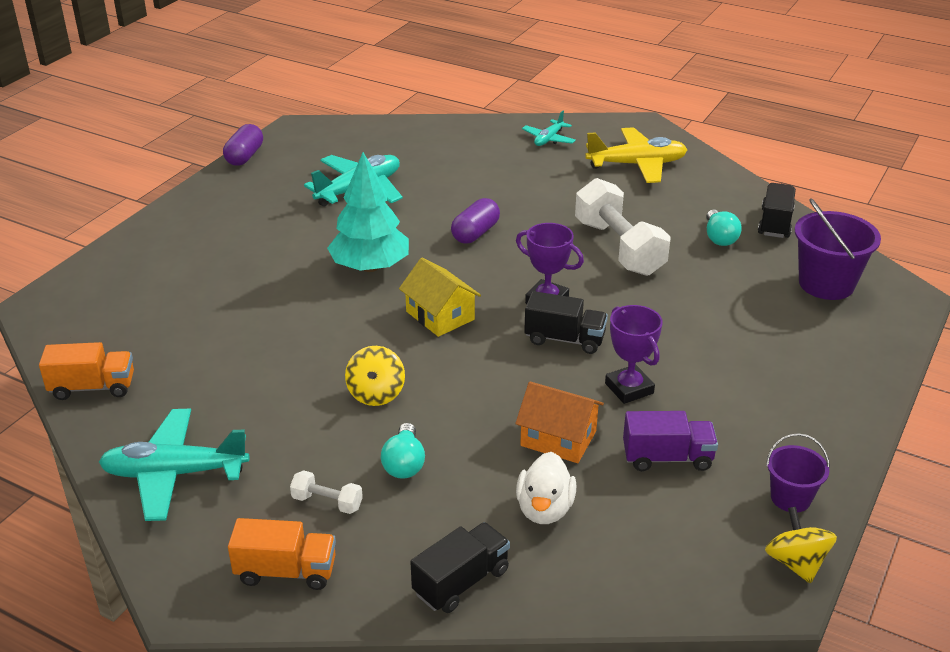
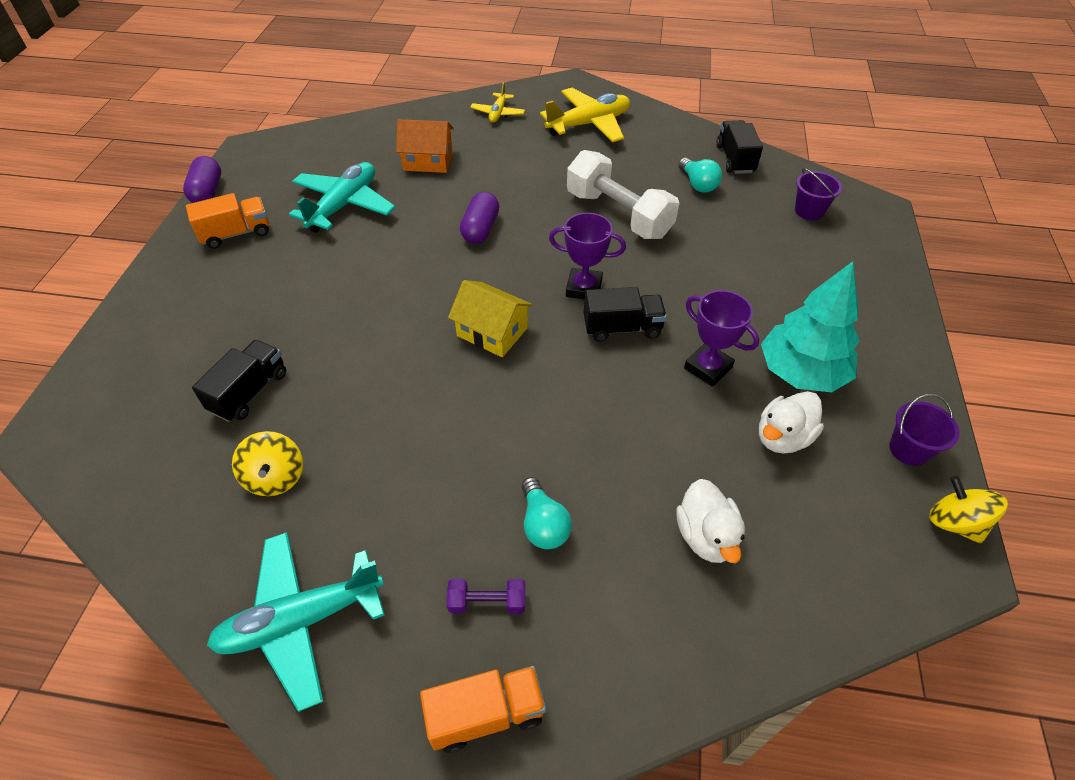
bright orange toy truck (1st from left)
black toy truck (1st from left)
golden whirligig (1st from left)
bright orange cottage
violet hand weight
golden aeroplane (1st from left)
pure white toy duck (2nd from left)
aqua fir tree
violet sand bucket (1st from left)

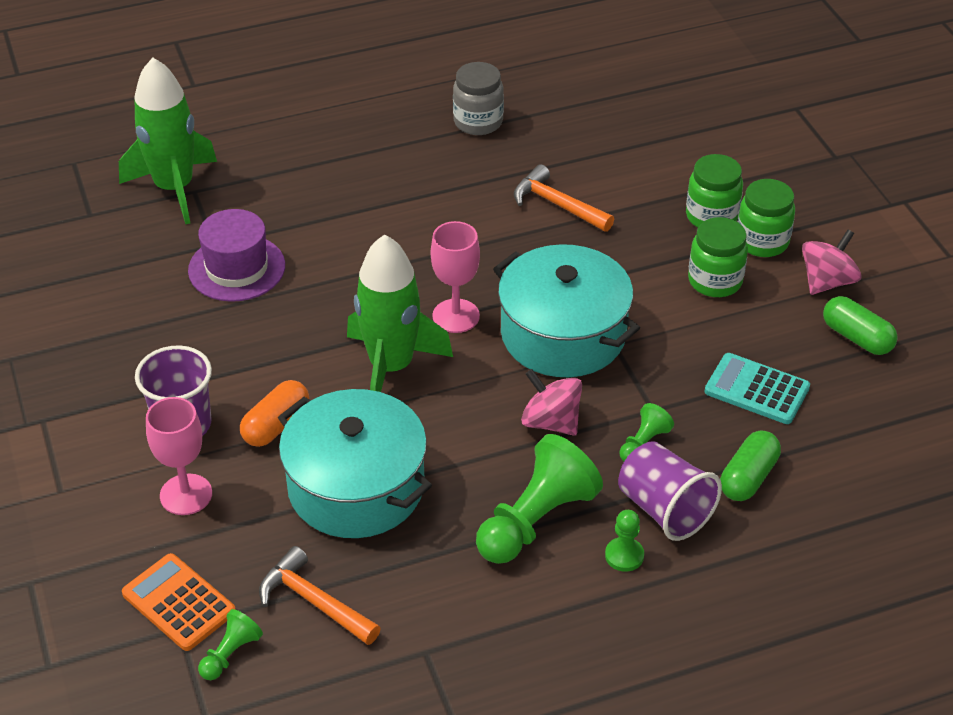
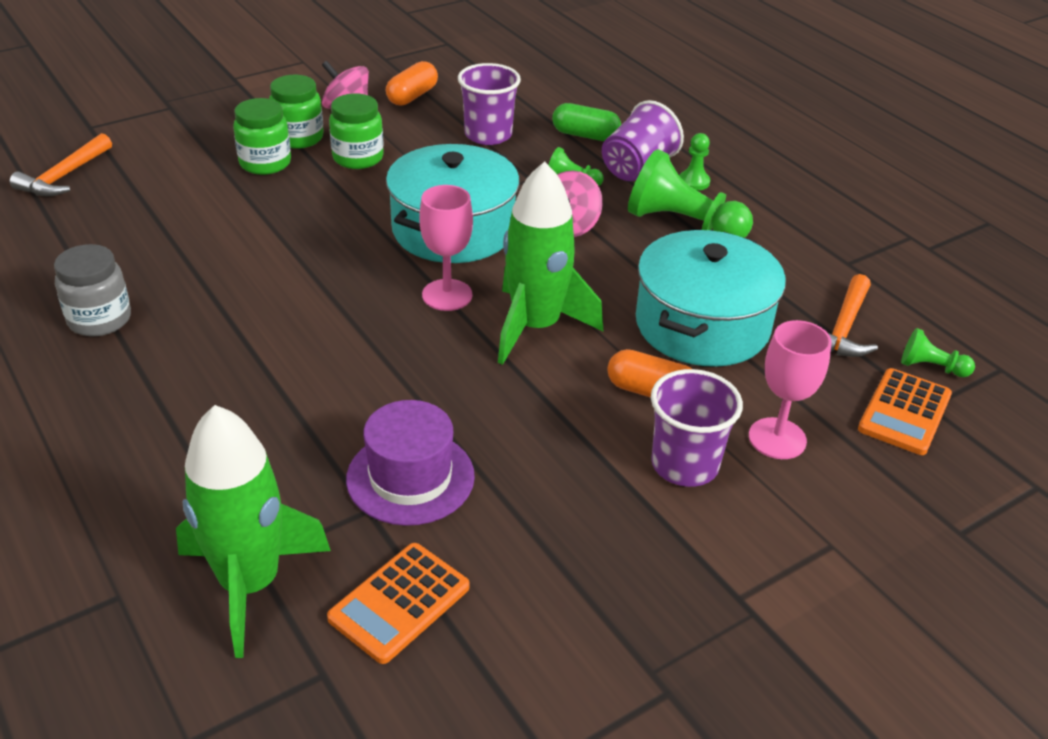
bright orange carpenter's hammer (1st from left)
bright orange pocket calculator (1st from left)
bright orange capsule (1st from left)
violet cup (1st from left)

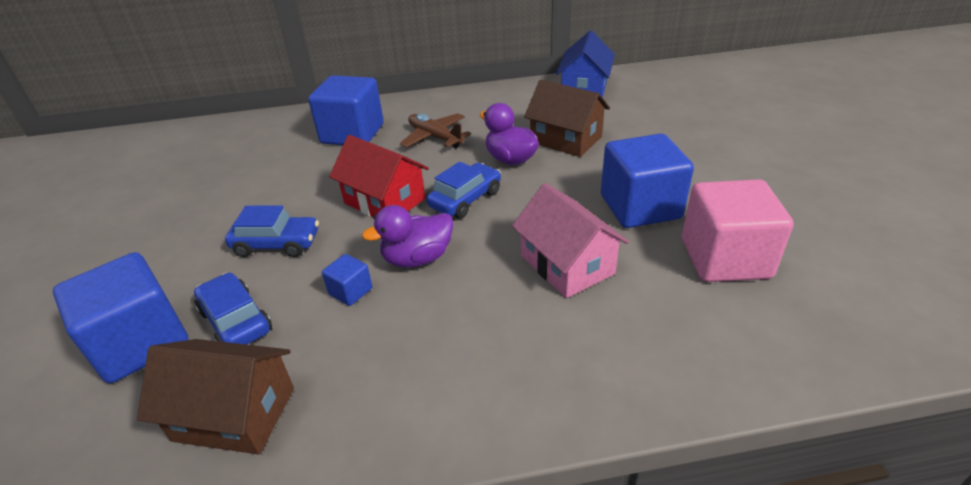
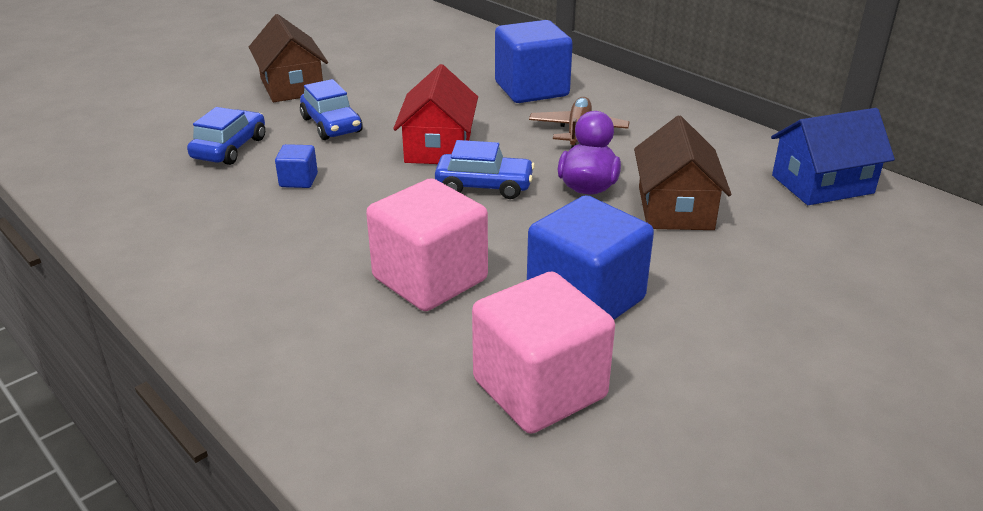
dark brown cottage (1st from left)
rosy cube (1st from left)
blue cube (1st from left in the first image)
violet toy duck (1st from left in the first image)

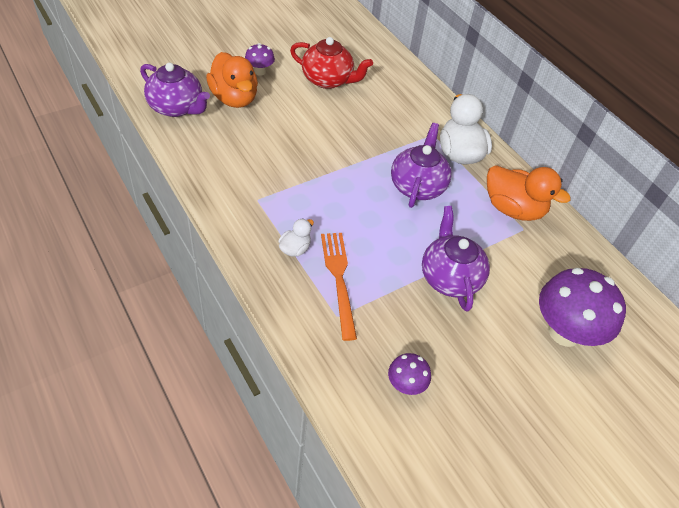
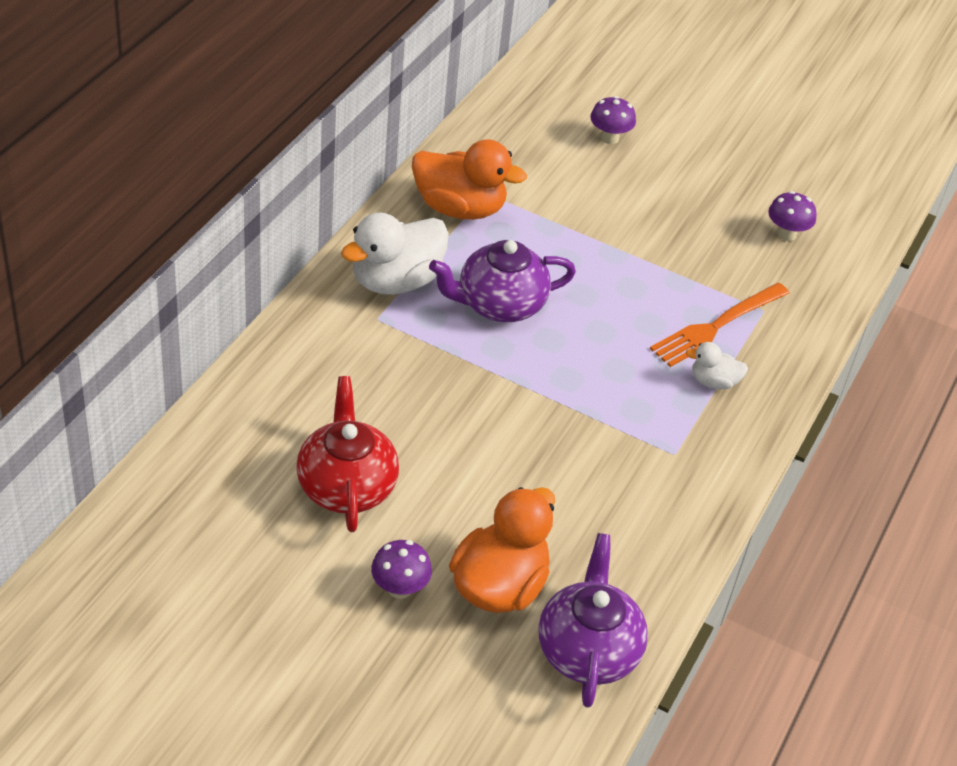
bright orange toy duck (1st from left)
violet toadstool (2nd from left)
violet china teapot (3rd from left in the first image)

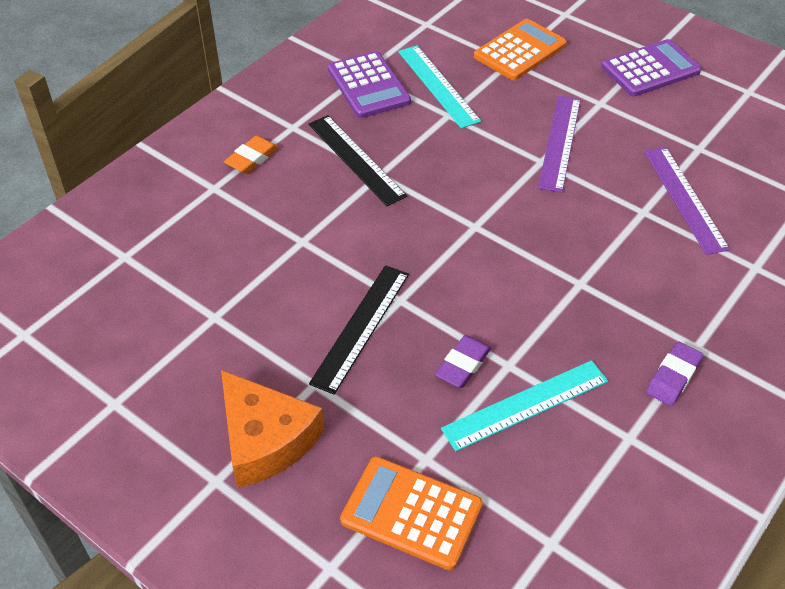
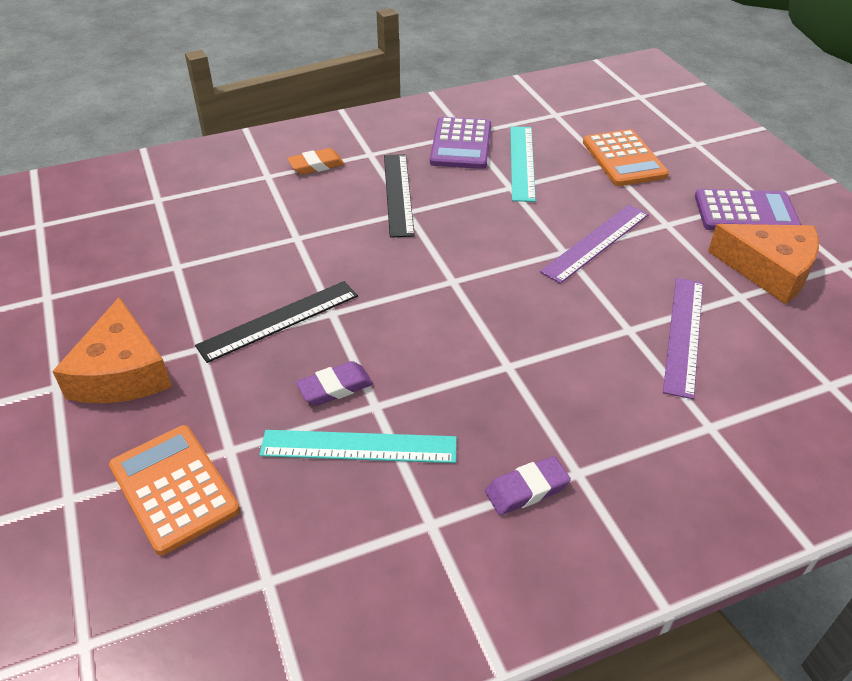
bright orange pocket calculator (2nd from left)
bright orange cheese wedge (2nd from left)

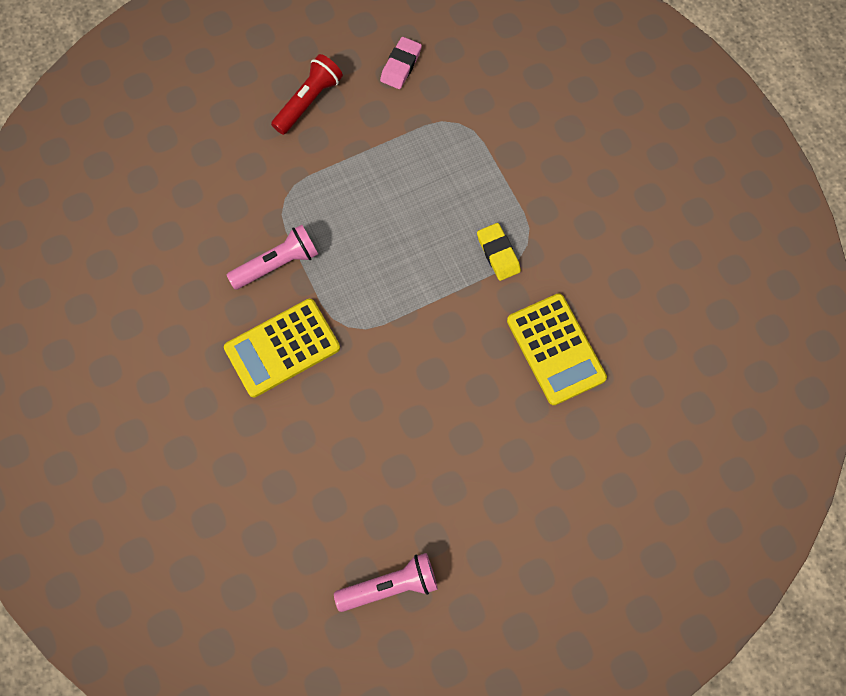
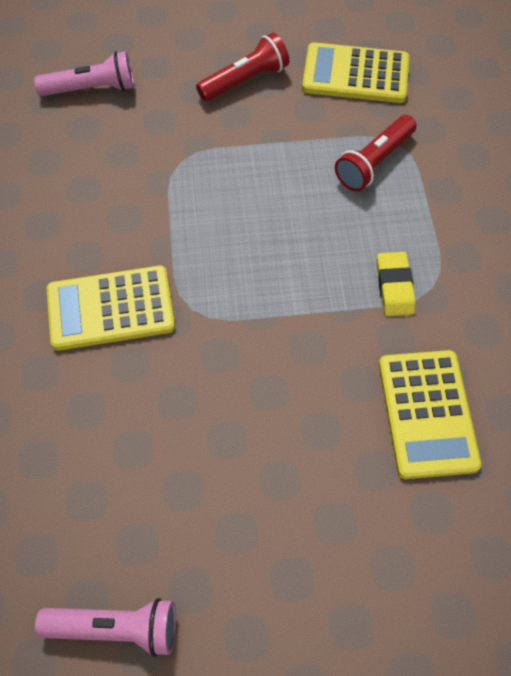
rosy flashlight (1st from left)
golden pocket calculator (2nd from left)
red flashlight (2nd from left)

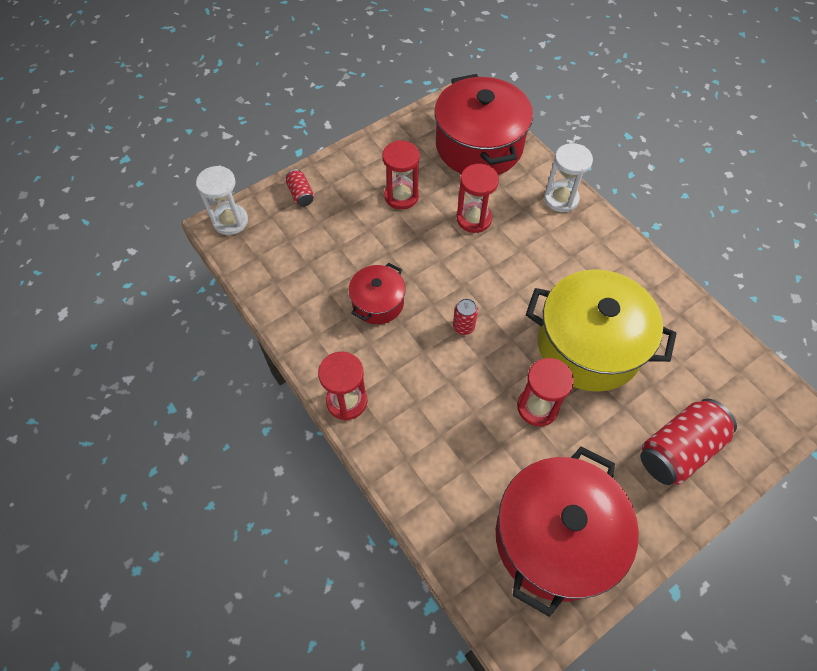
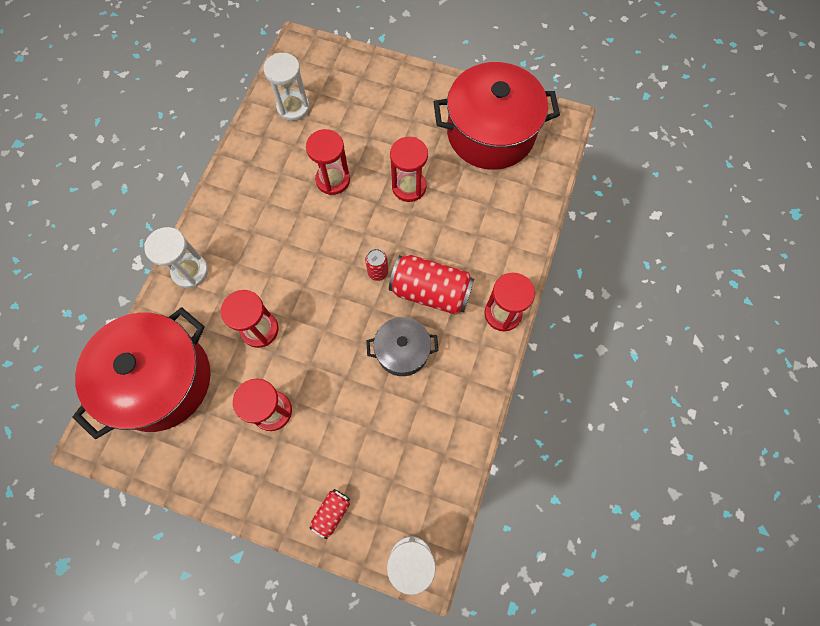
pure white sandglass (2nd from left)
red sandglass (3rd from left)
ash-grey cooking pot
red can (3rd from left)

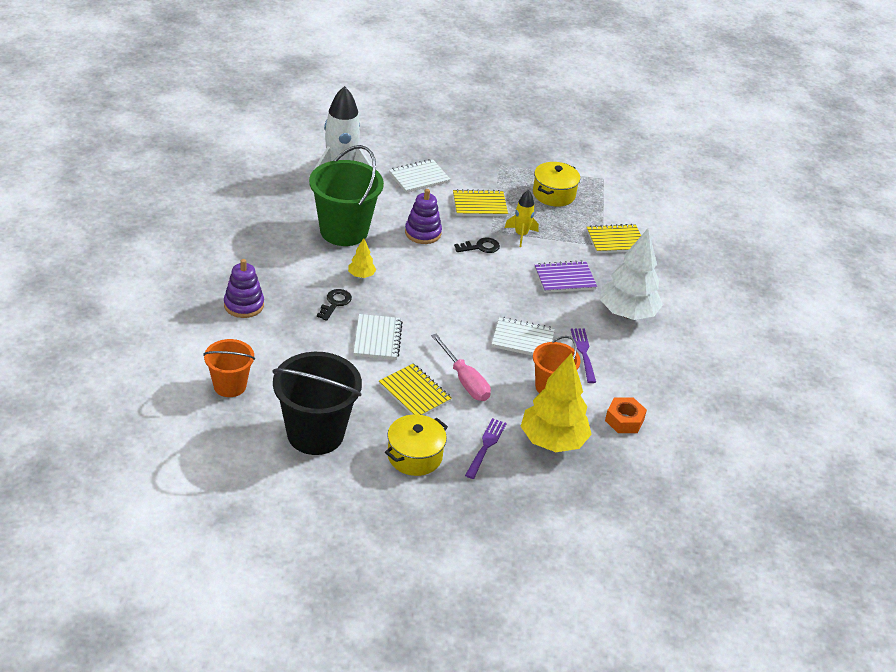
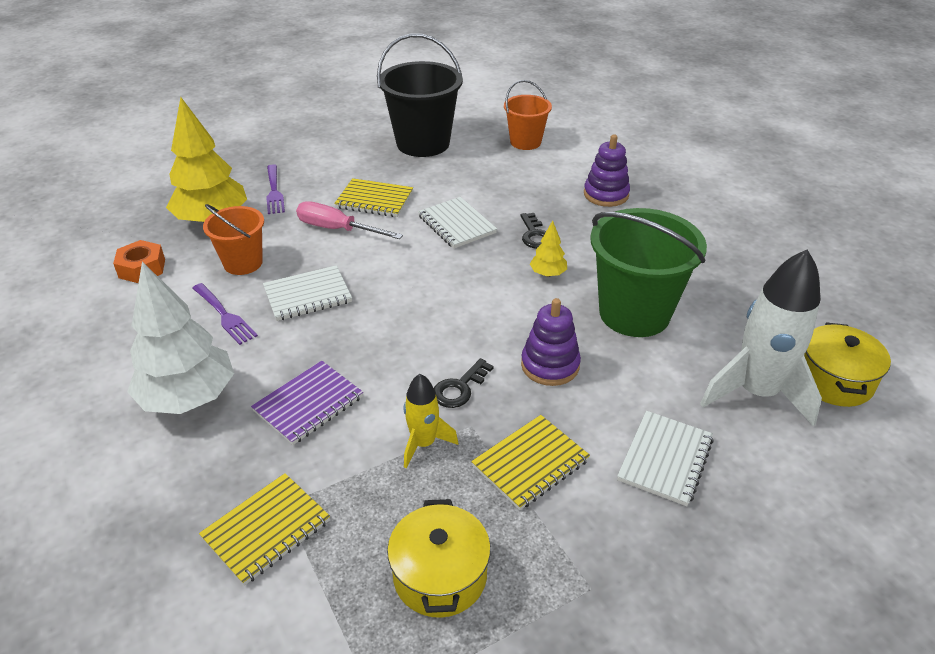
golden cooking pot (2nd from left)

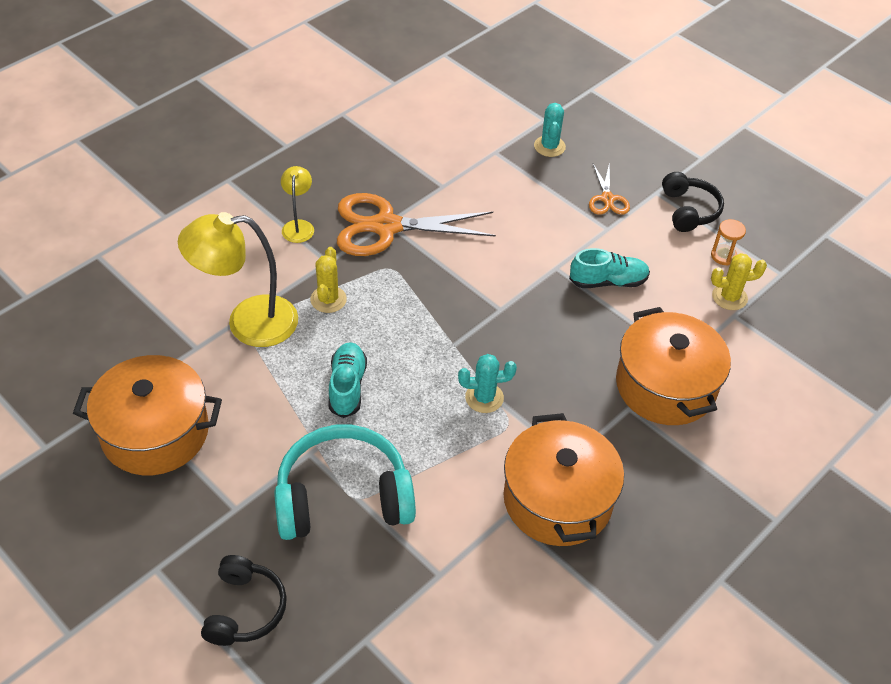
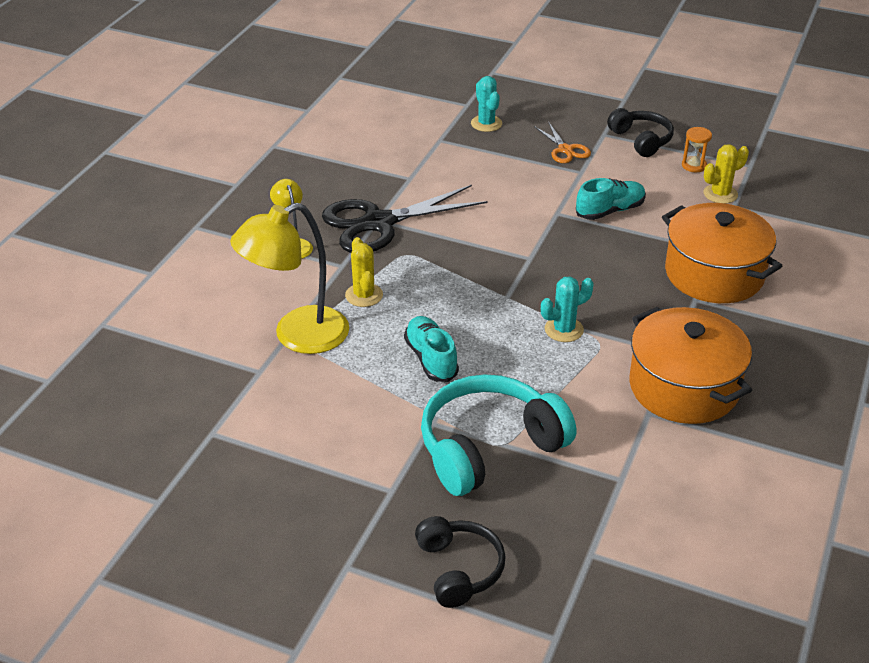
black scissors
bright orange cooking pot (1st from left in the first image)

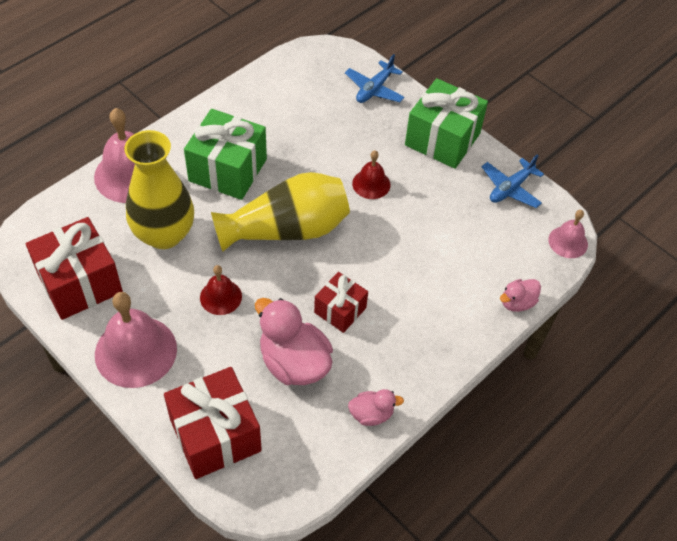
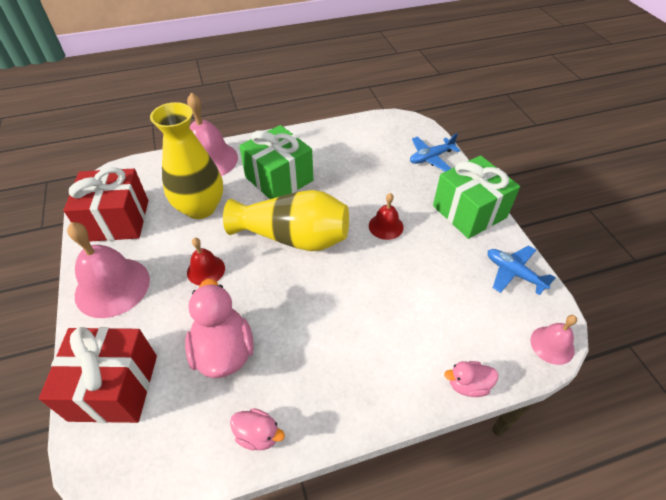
blue aeroplane (2nd from left)
red gift (3rd from left in the first image)

